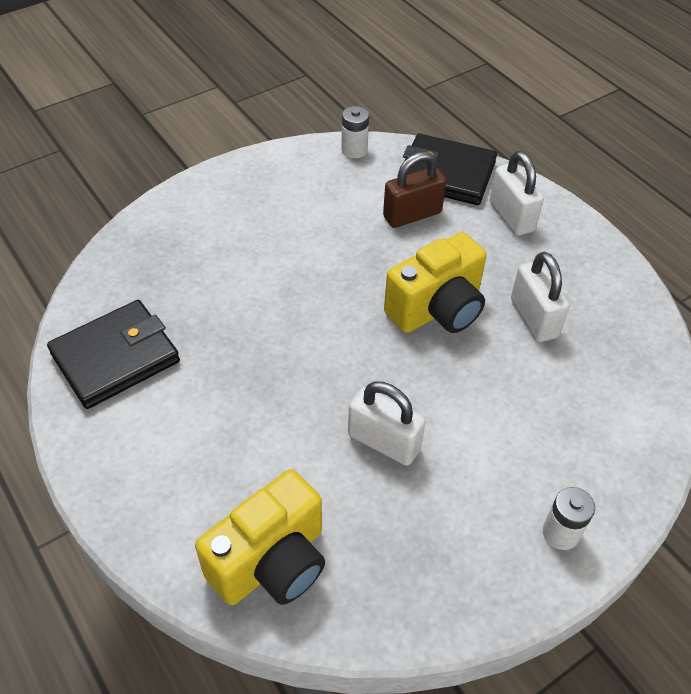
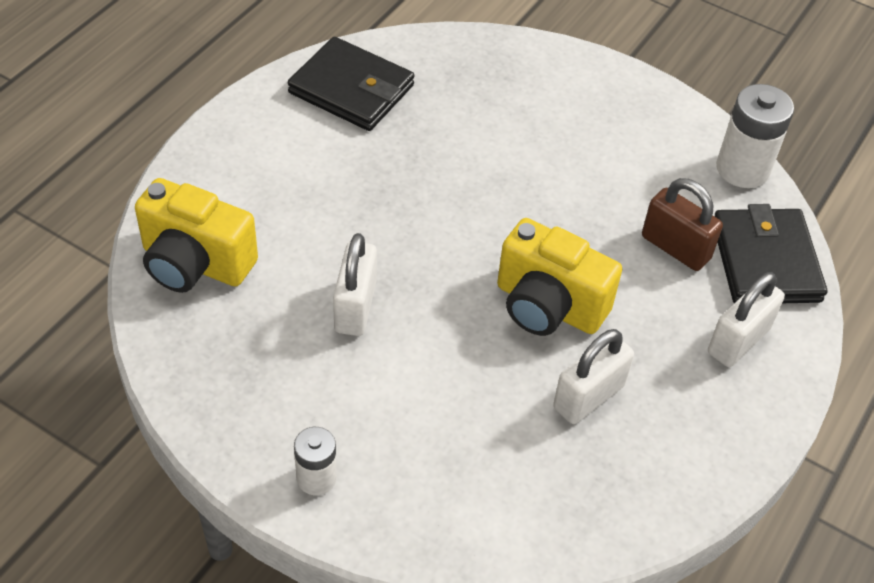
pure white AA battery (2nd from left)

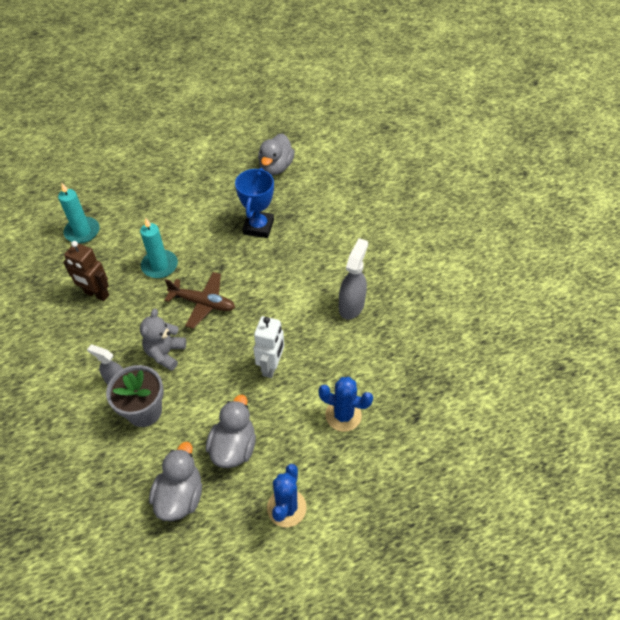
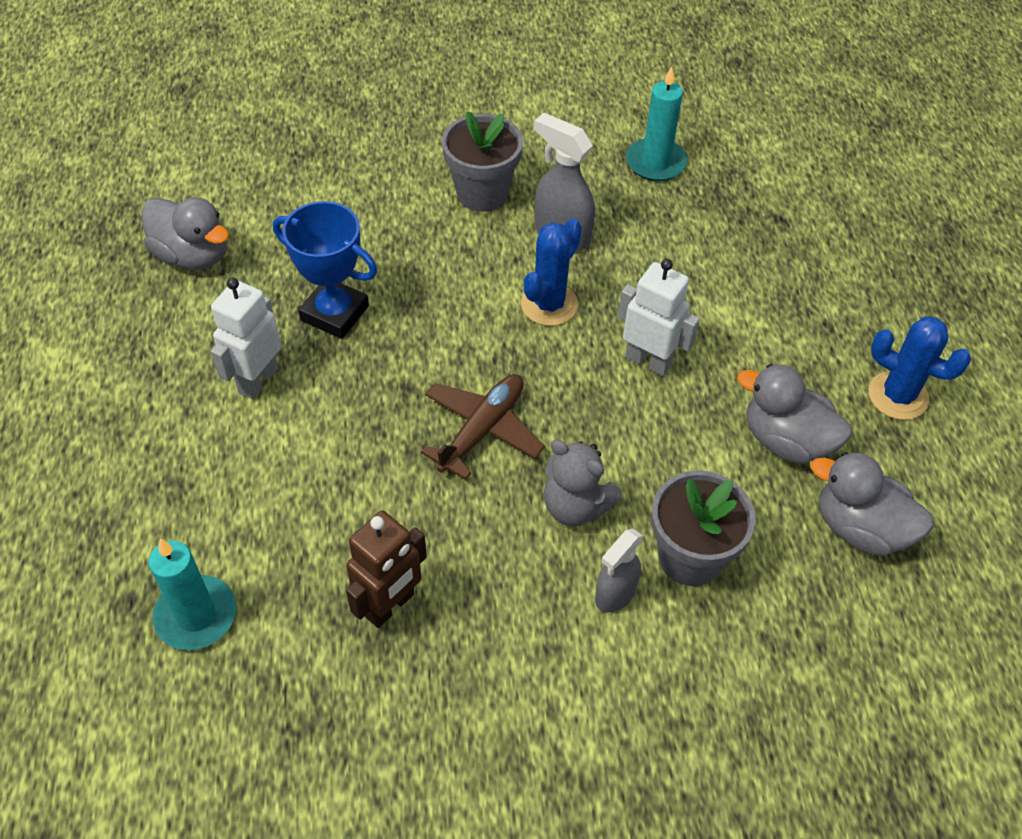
pure white robot figure (1st from left)
ash-grey flower pot (1st from left)
blue cactus (1st from left)
aqua pillar candle (2nd from left)

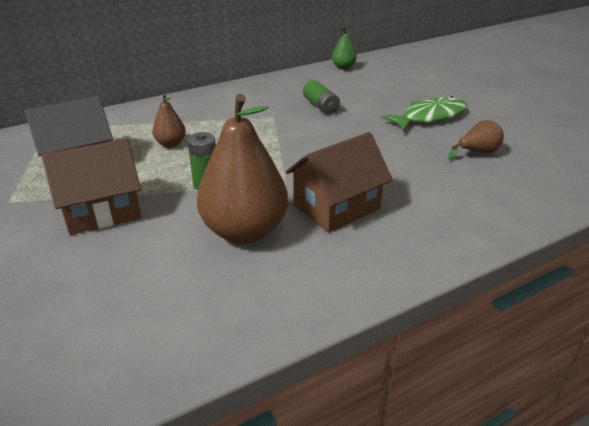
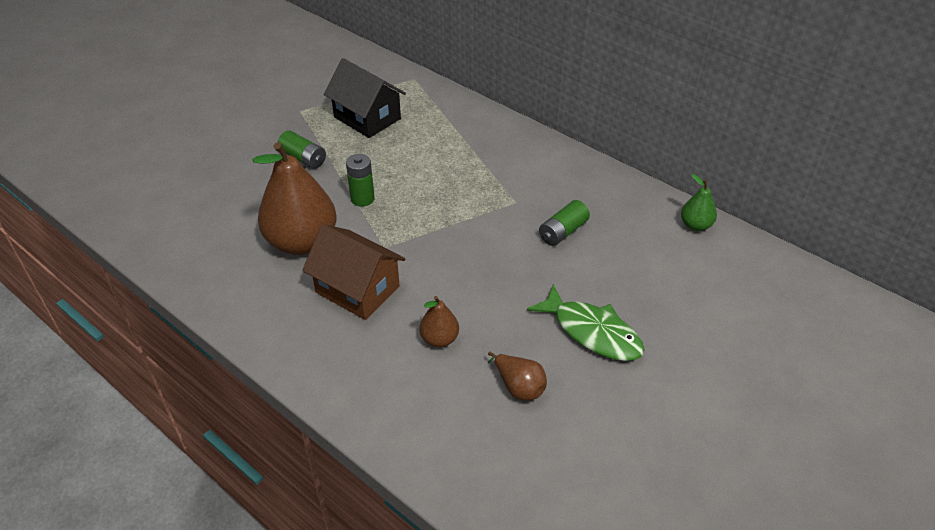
emerald AA battery (1st from left)
dark brown pear (2nd from left)

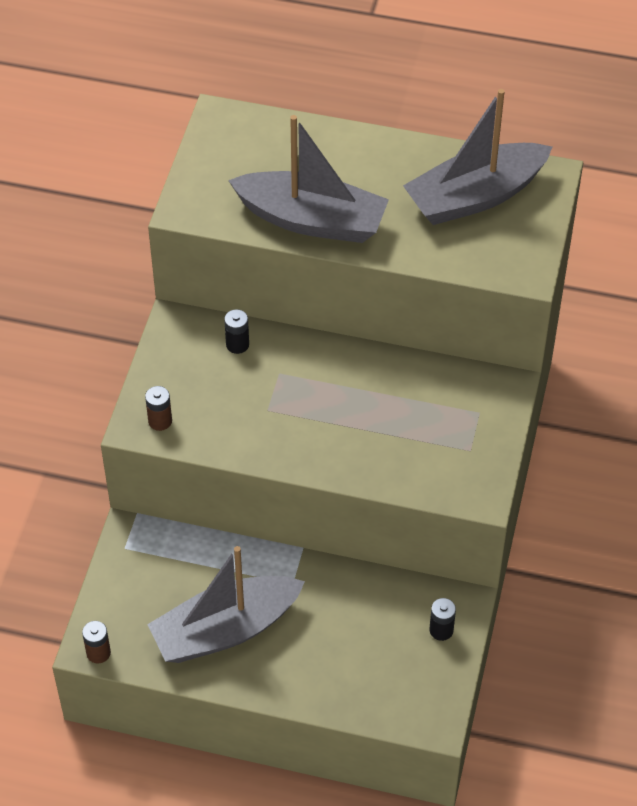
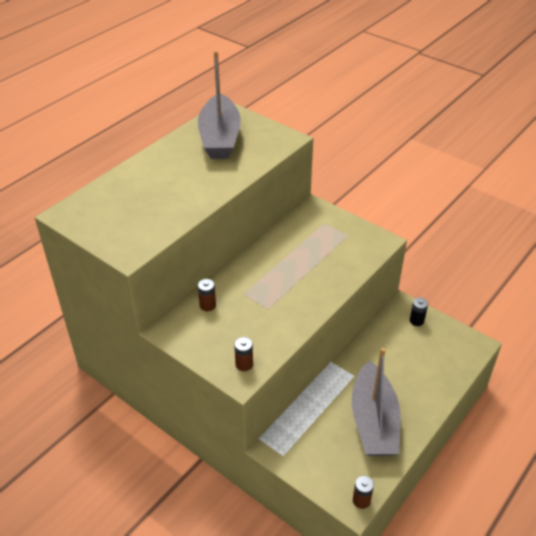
dark brown AA battery (1st from left)
ash-grey toy boat (2nd from left in the first image)

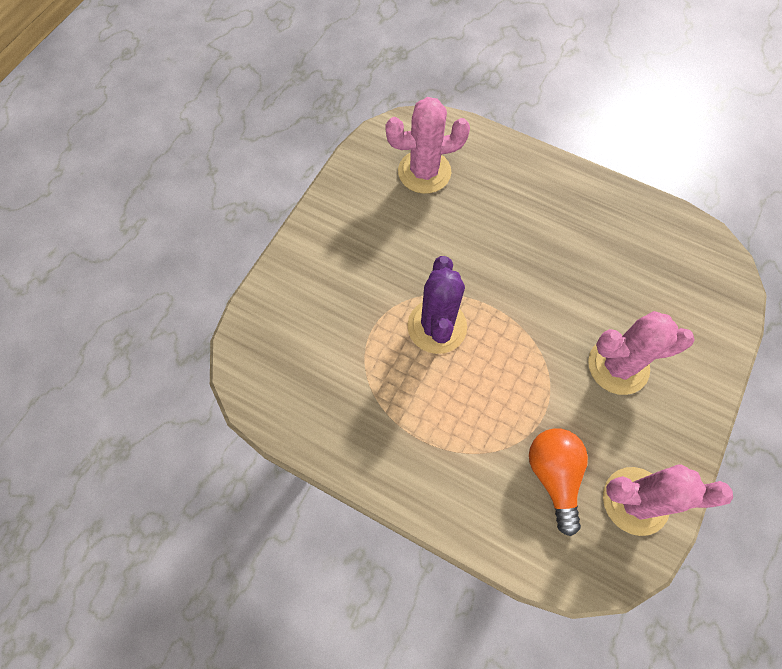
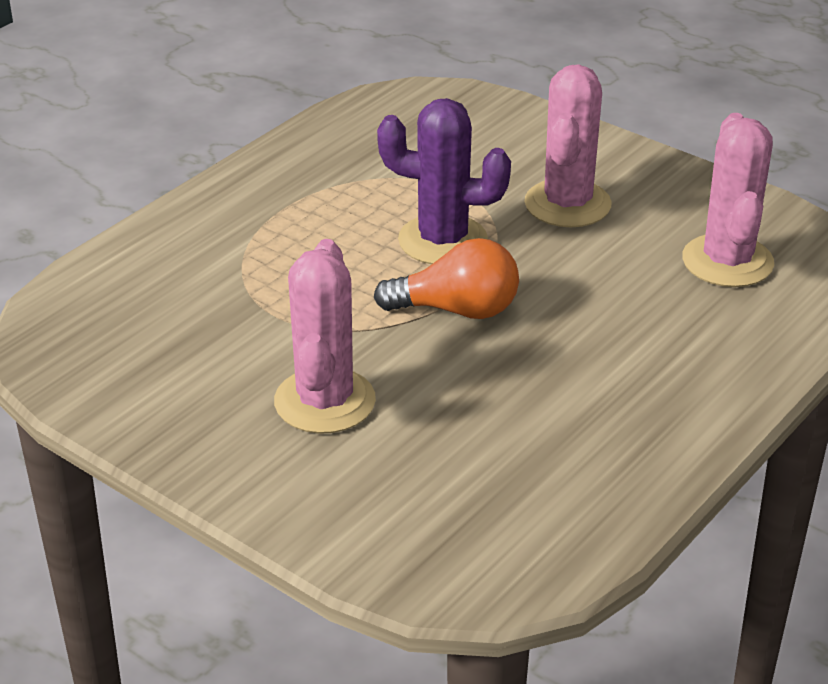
bright orange light bulb
rosy cactus (2nd from left)

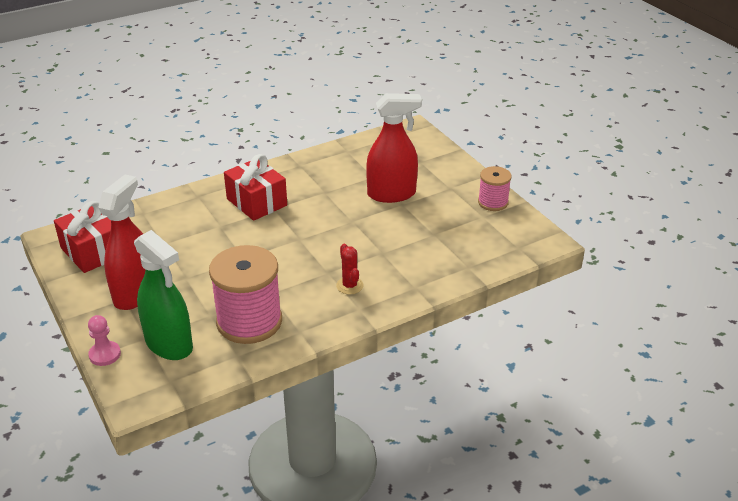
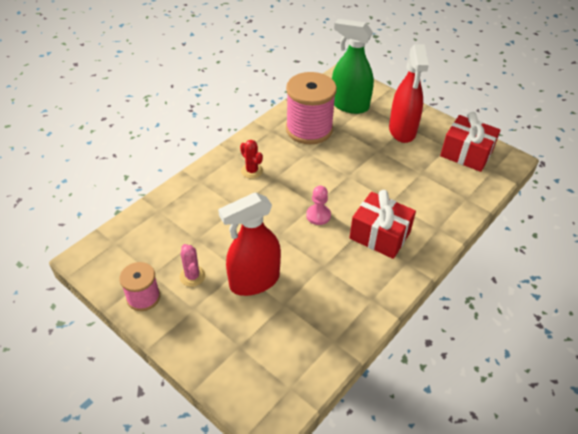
rosy cactus
rosy pawn

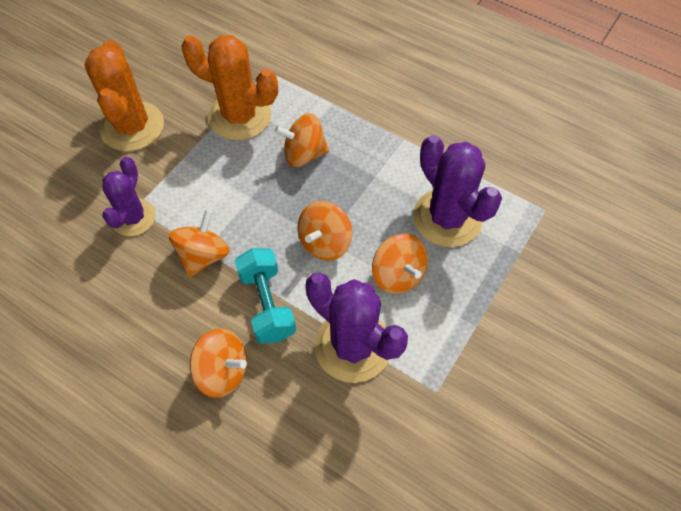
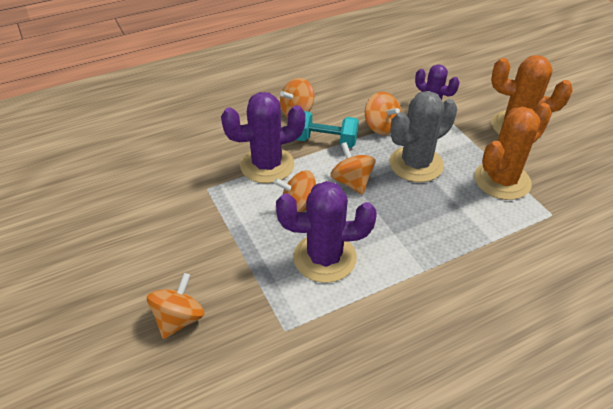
bright orange whirligig (1st from left)
ash-grey cactus

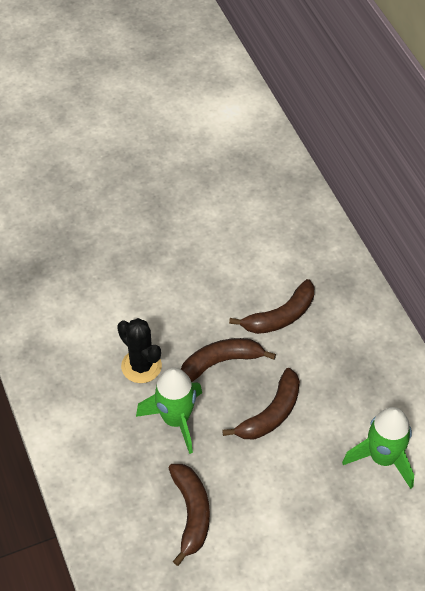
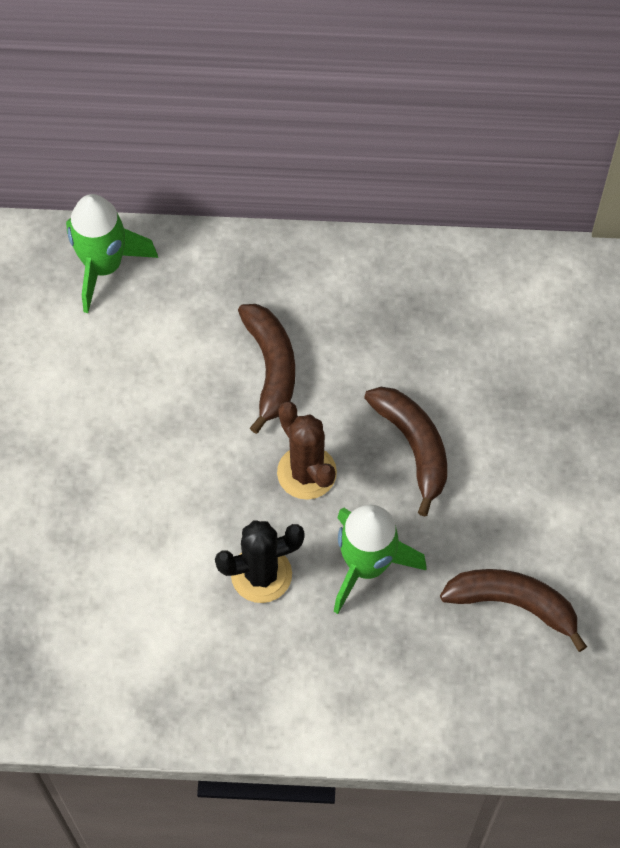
emerald spaceship (1st from left)
dark brown cactus

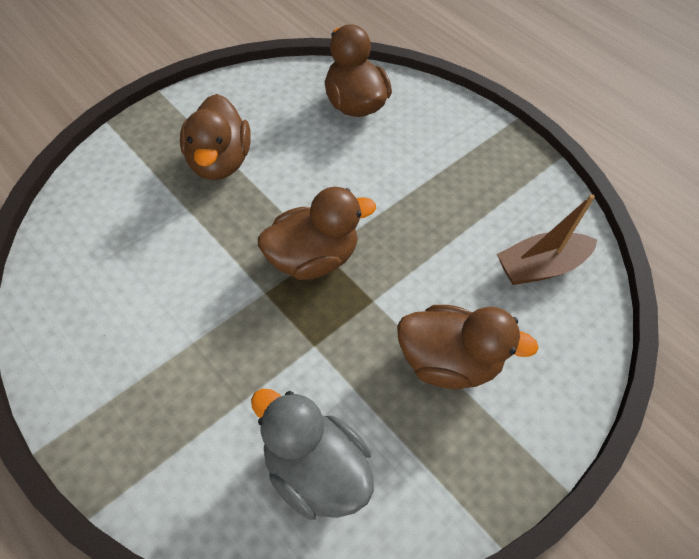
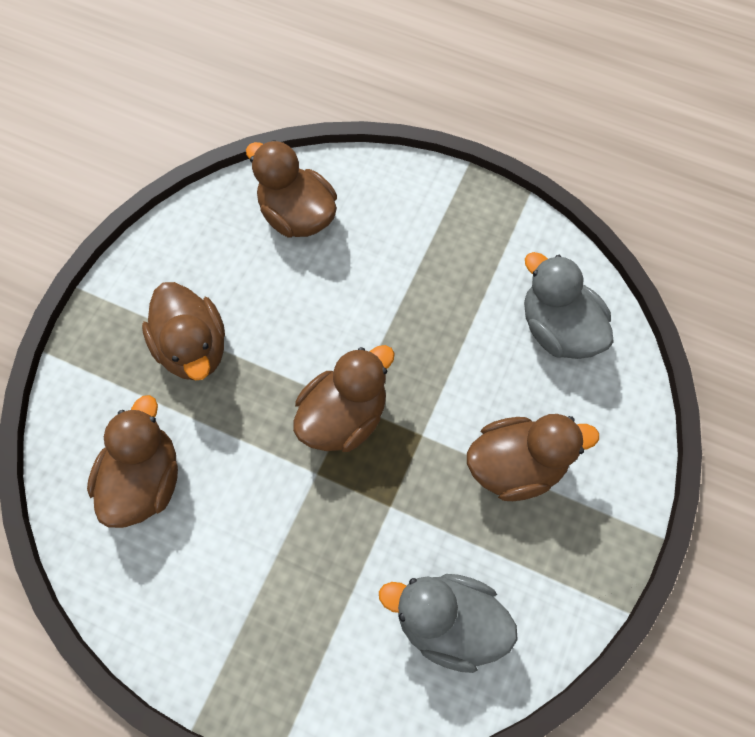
dark brown toy duck (1st from left)
ash-grey toy duck (2nd from left)

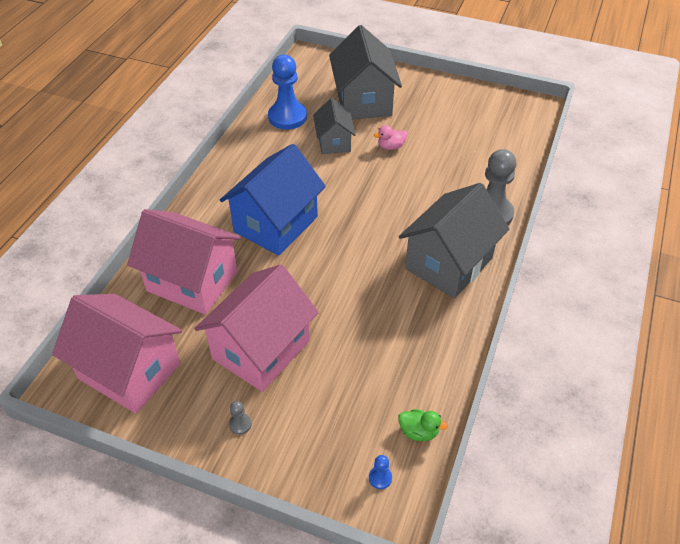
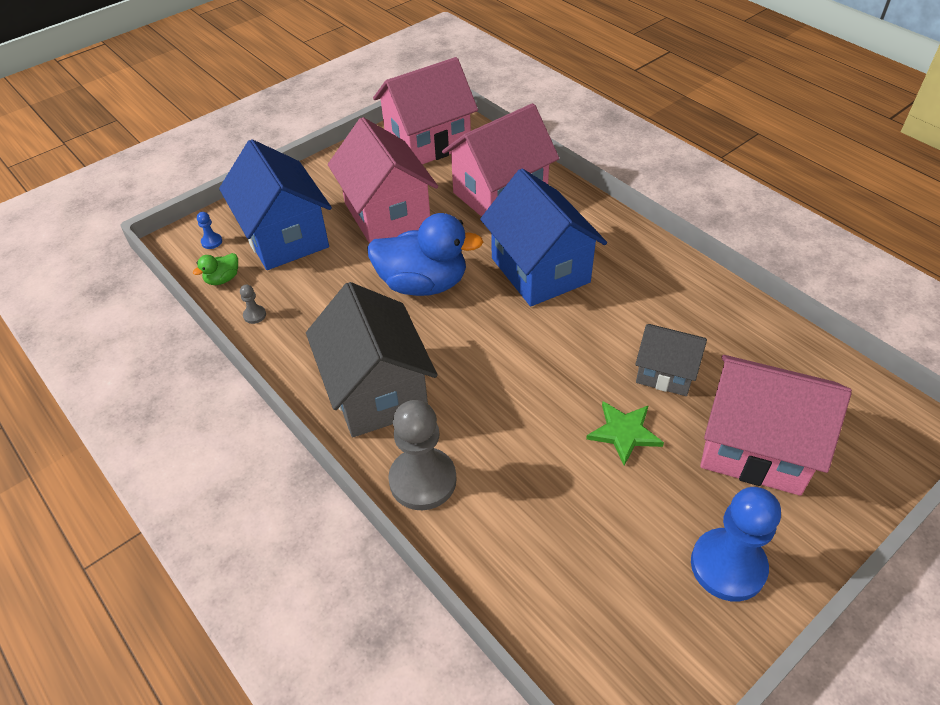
blue cottage (1st from left)
ash-grey pawn (1st from left)
blue toy duck
emerald star
blue pawn (2nd from left)
rosy cottage (4th from left)

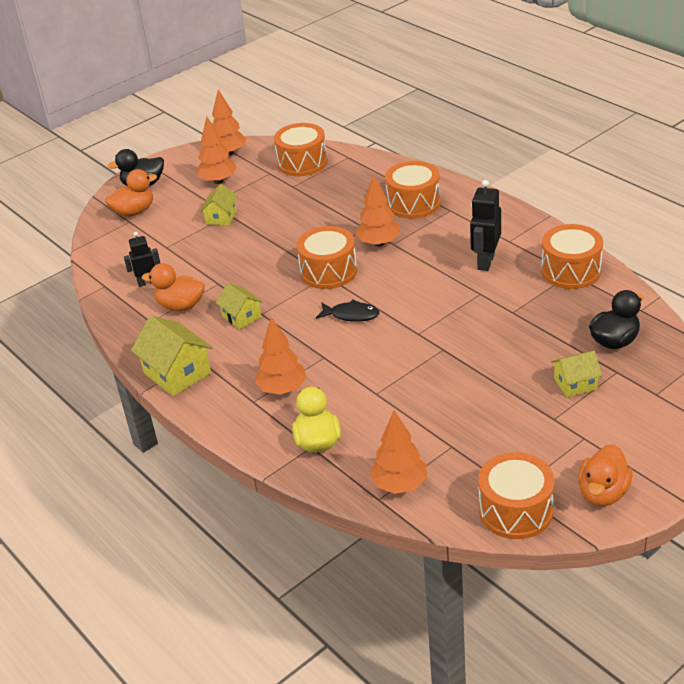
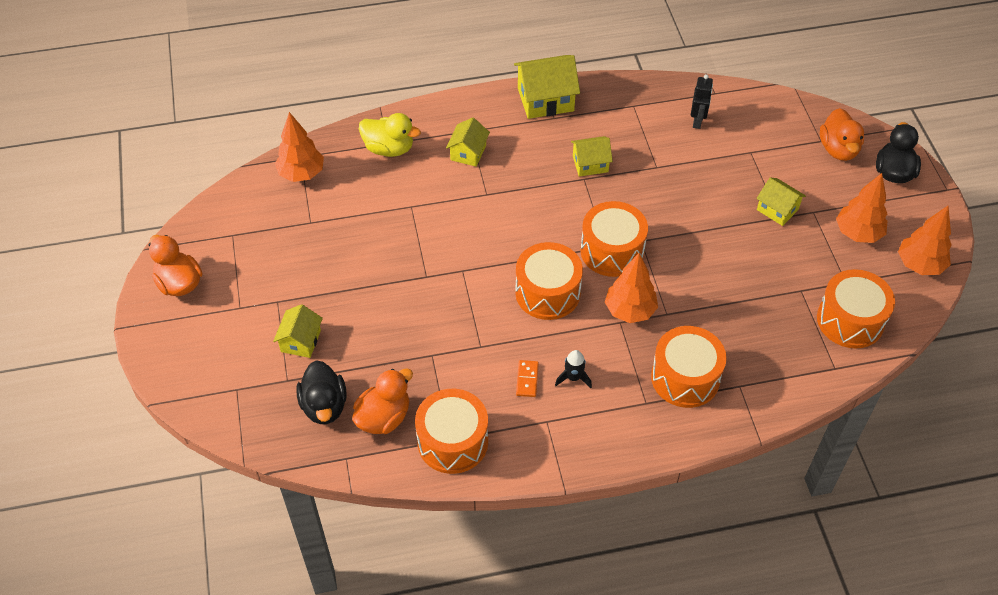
bright orange toy duck (2nd from left)
golden cottage (2nd from left)
bright orange drum (2nd from left)
bright orange domino piece
black spaceship
black fish

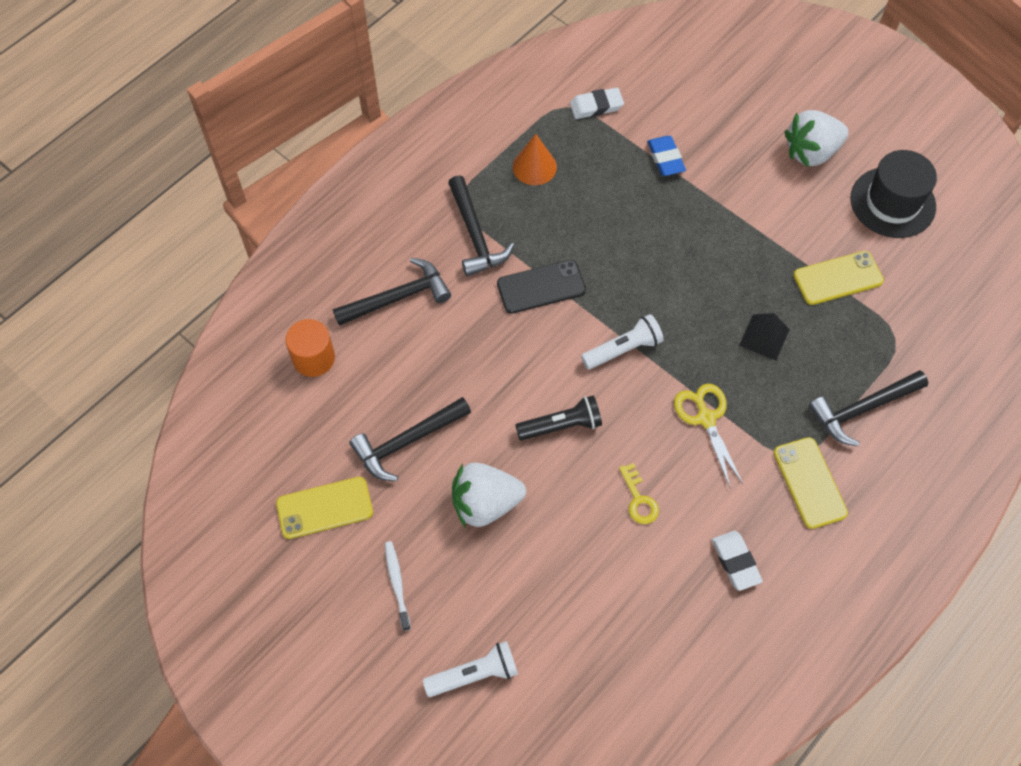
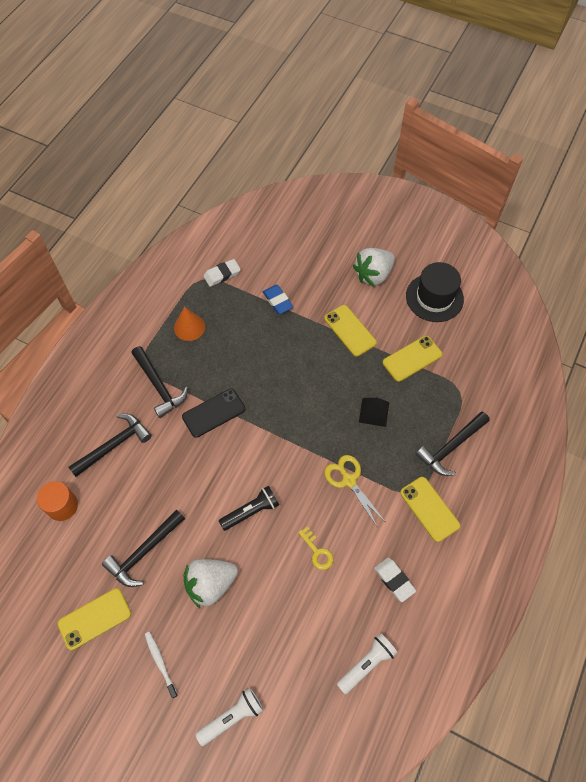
golden smartphone (2nd from left)
pure white flashlight (2nd from left)

